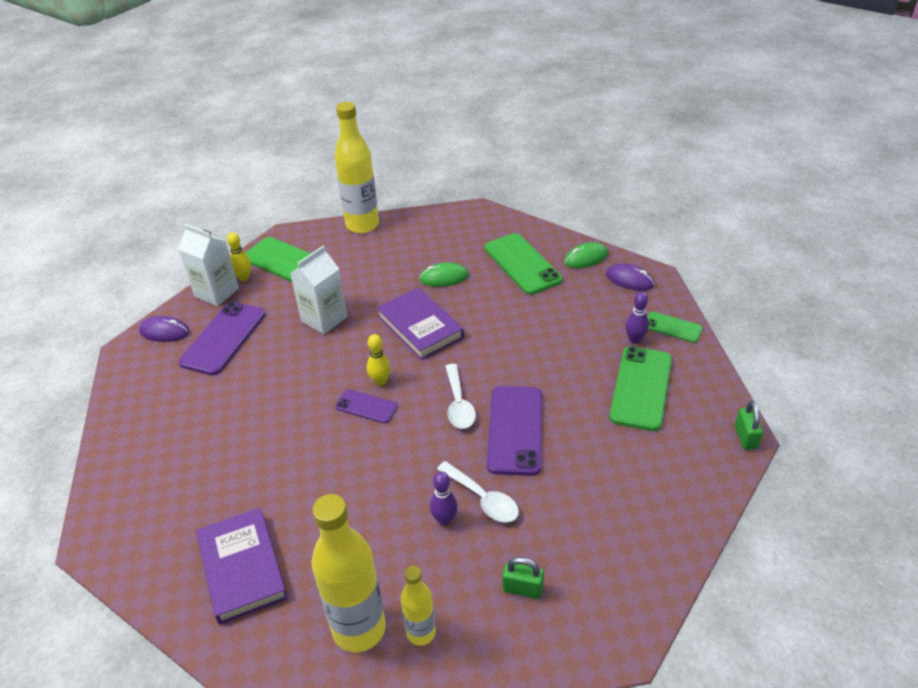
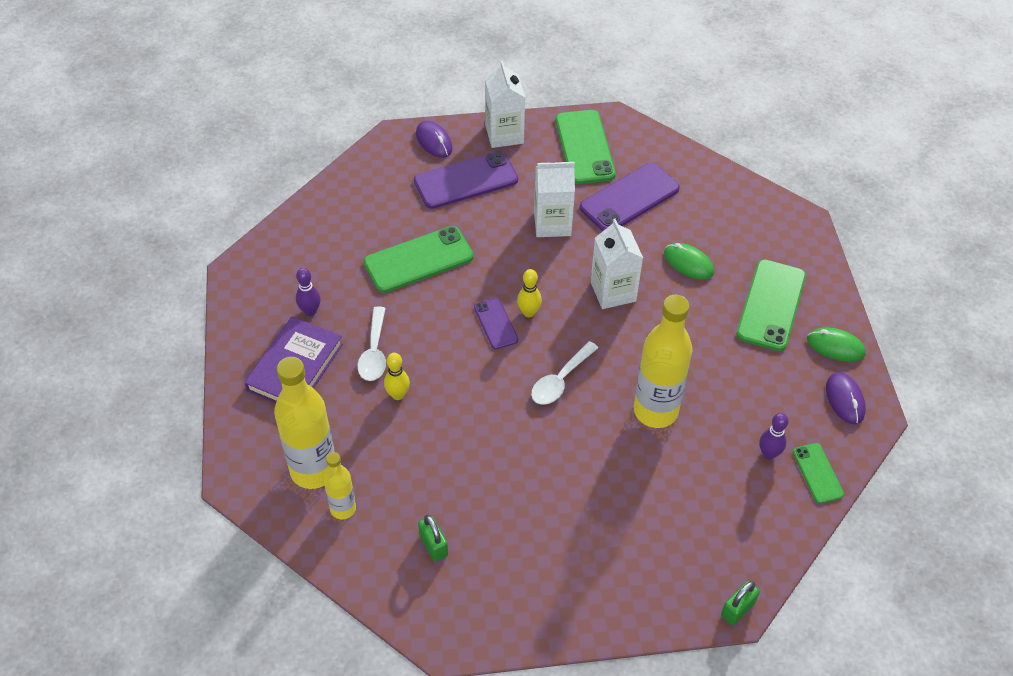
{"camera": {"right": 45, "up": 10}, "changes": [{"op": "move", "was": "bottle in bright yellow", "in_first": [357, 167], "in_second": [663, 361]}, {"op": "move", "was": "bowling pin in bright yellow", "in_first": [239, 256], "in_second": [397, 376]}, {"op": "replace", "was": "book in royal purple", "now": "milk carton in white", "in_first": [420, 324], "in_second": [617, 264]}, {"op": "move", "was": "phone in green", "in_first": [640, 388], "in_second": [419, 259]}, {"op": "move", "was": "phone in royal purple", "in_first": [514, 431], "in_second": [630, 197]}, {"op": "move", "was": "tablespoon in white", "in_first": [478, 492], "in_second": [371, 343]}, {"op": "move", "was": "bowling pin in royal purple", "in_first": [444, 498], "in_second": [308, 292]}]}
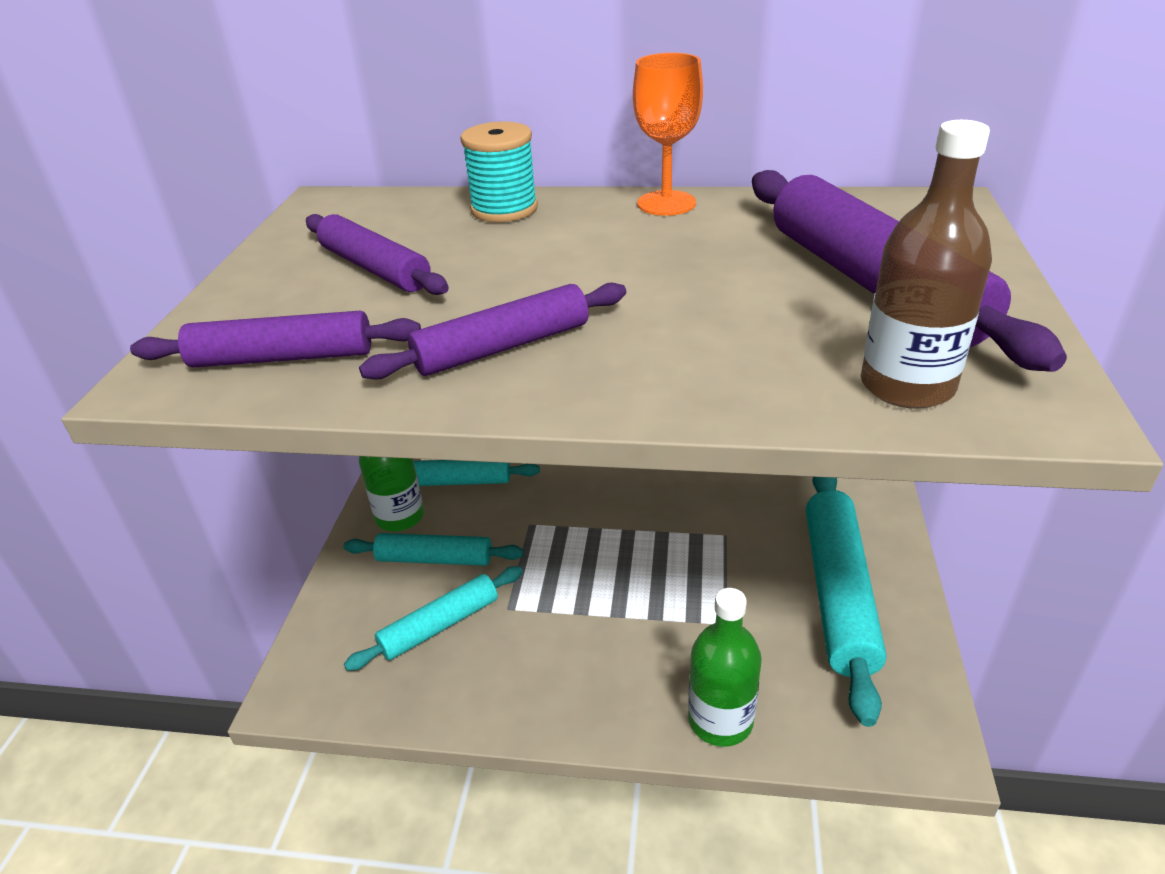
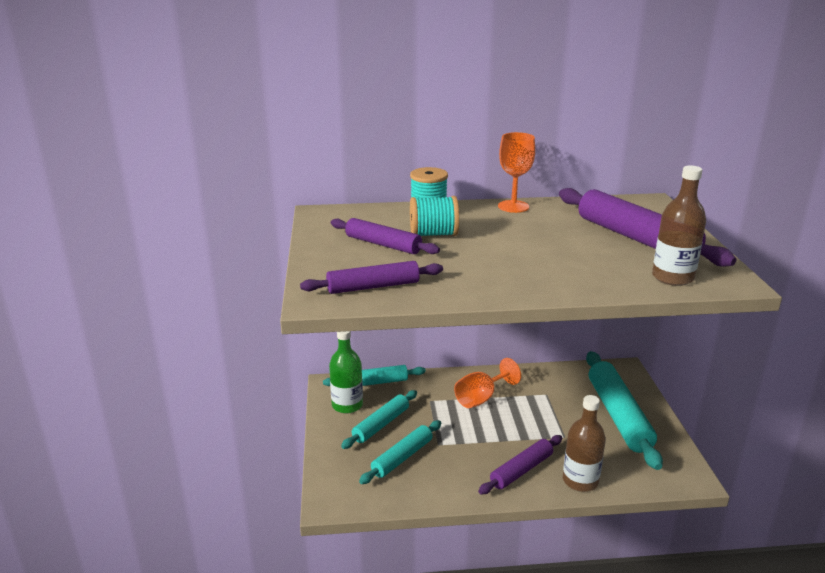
{"camera": {"right": -15, "up": -10}, "changes": [{"op": "move", "was": "rolling pin in royal purple", "in_first": [492, 331], "in_second": [520, 464]}, {"op": "rotate", "was": "rolling pin in teal", "in_first": [433, 549], "in_second": [379, 419], "clockwise": -45}, {"op": "recolor", "was": "bottle in green", "now": "bottle in russet", "in_first": [725, 667], "in_second": [584, 443]}, {"op": "insert", "now": "bobbin in teal", "in_second": [434, 216]}, {"op": "insert", "now": "goblet in bright orange", "in_second": [487, 383]}]}
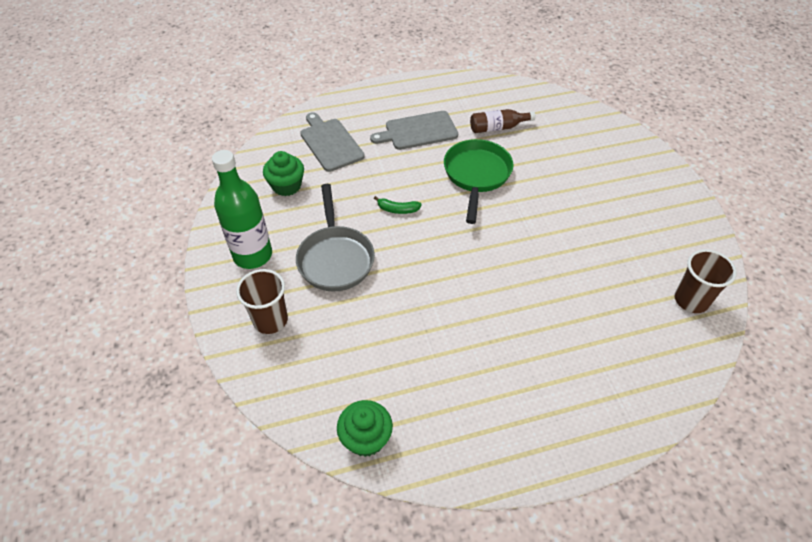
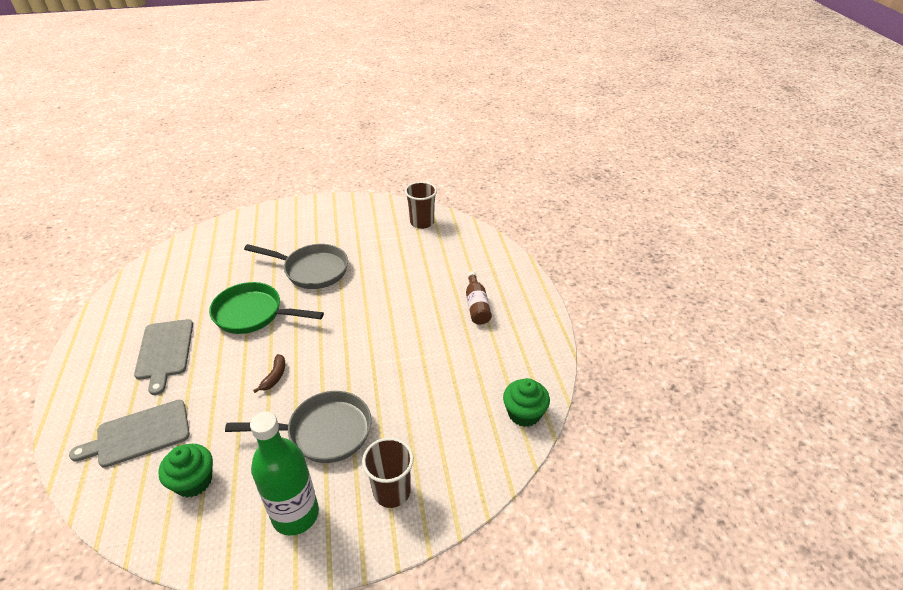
{"camera": {"right": -85, "up": -10}, "changes": [{"op": "move", "was": "bottle in russet", "in_first": [502, 121], "in_second": [479, 298]}, {"op": "recolor", "was": "toy banana in green", "now": "toy banana in russet", "in_first": [398, 205], "in_second": [269, 373]}, {"op": "insert", "now": "frying pan in ash-grey", "in_second": [296, 266]}]}
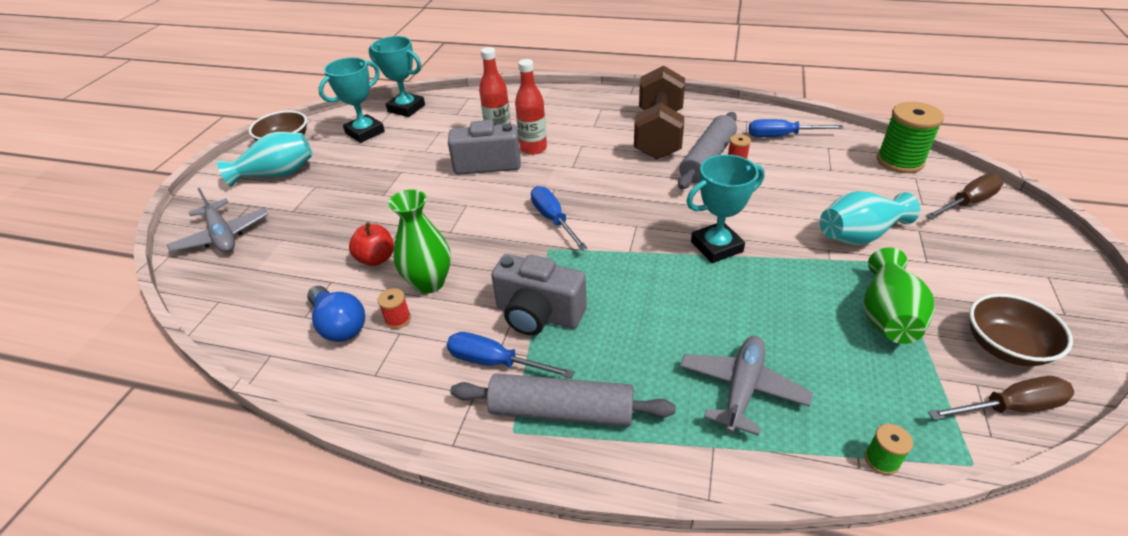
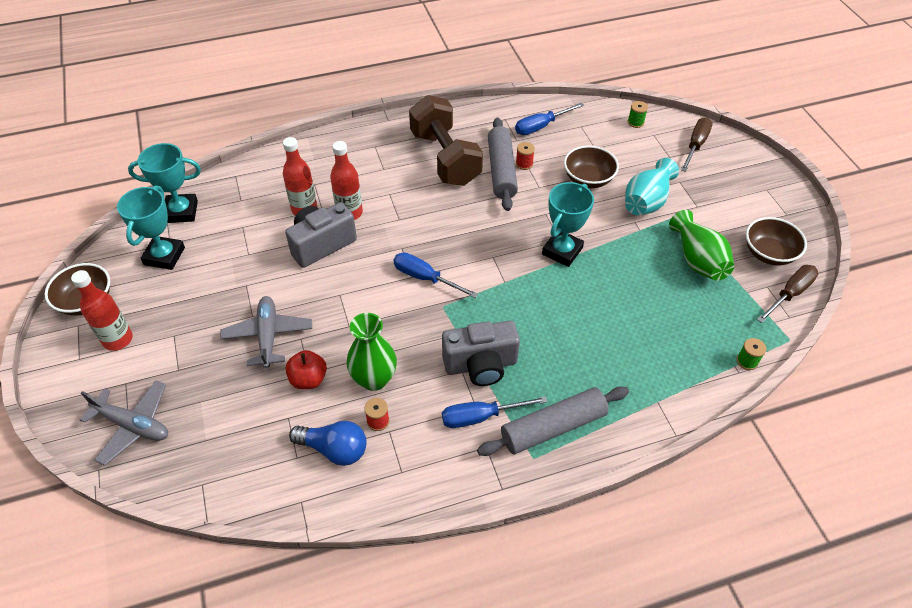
{"camera": {"right": -35, "up": 10}, "changes": [{"op": "resize", "was": "bobbin in green", "in_first": [910, 137], "in_second": [638, 114], "ratio": 0.46}, {"op": "replace", "was": "tall vase in teal", "now": "bottle in red", "in_first": [265, 159], "in_second": [102, 310]}, {"op": "move", "was": "aeroplane in ash-grey", "in_first": [746, 386], "in_second": [266, 332]}, {"op": "insert", "now": "bowl in russet", "in_second": [591, 166]}]}
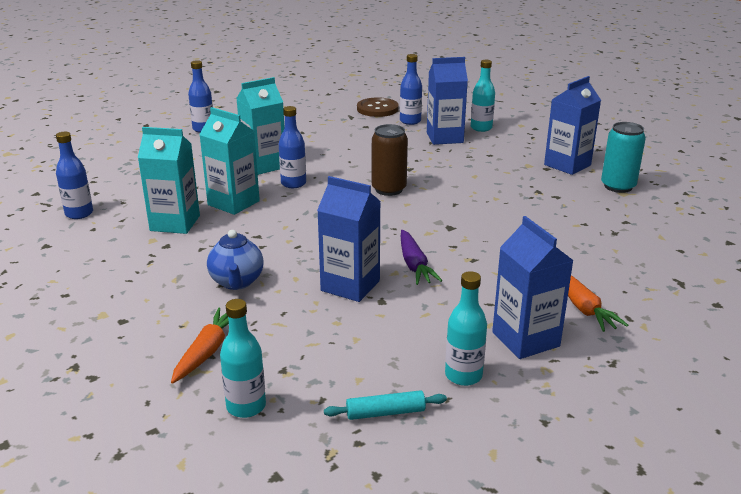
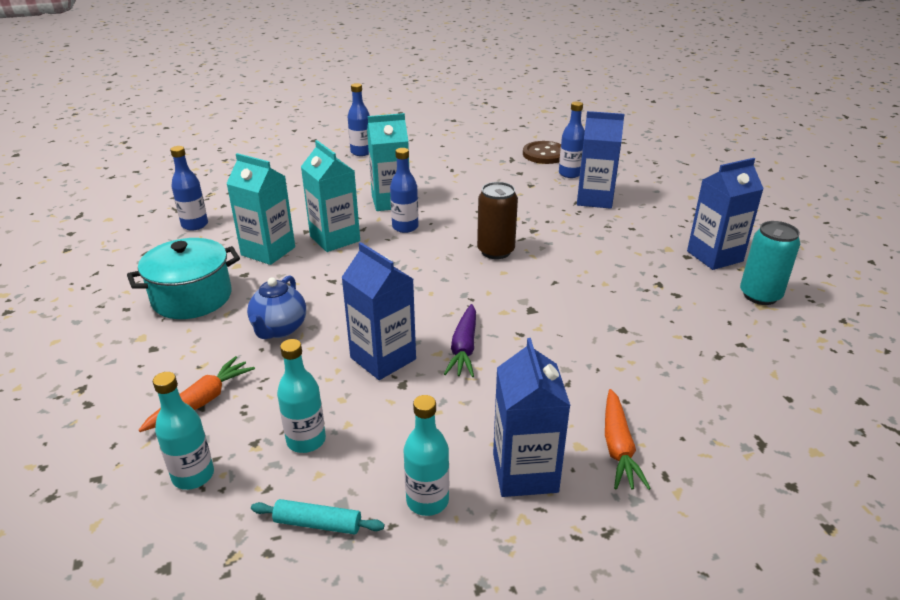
{"camera": {"right": 20, "up": 5}, "changes": [{"op": "move", "was": "bottle in teal", "in_first": [483, 96], "in_second": [301, 396]}, {"op": "insert", "now": "pot in teal", "in_second": [183, 278]}]}
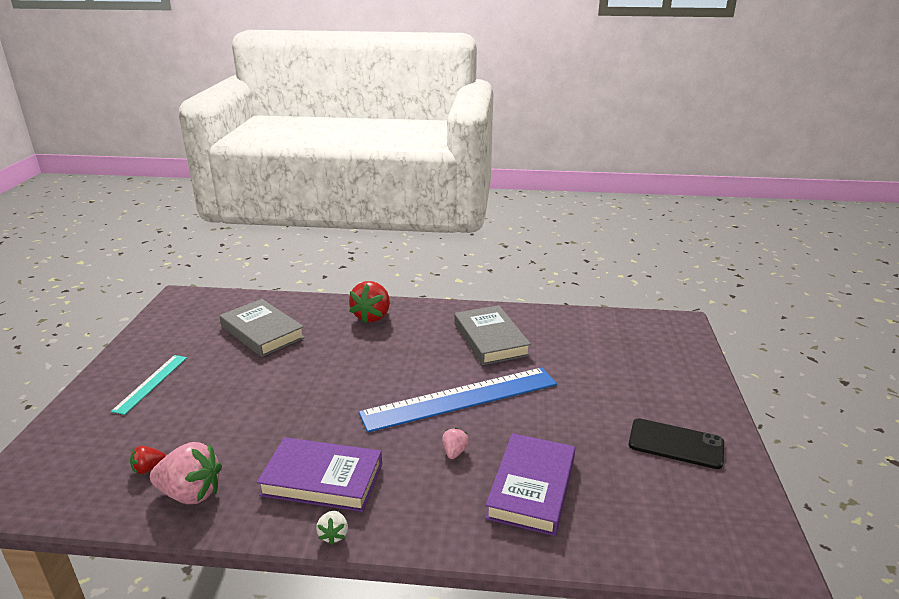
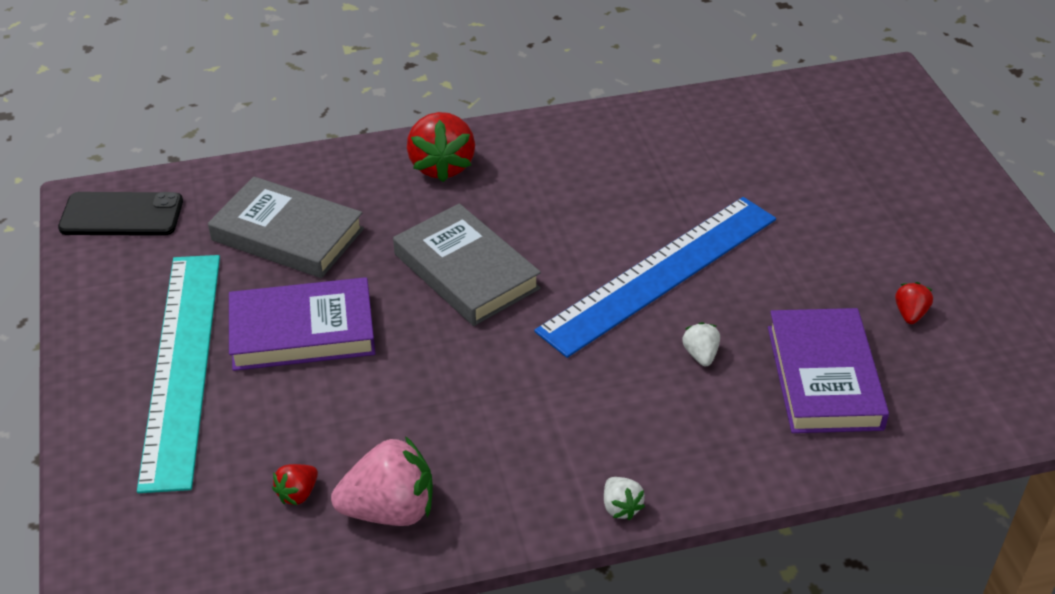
{"camera": {"right": -20, "up": 15}, "changes": [{"op": "move", "was": "book in ash-grey", "in_first": [493, 335], "in_second": [467, 264]}, {"op": "resize", "was": "measuring stick in teal", "in_first": [149, 385], "in_second": [178, 374], "ratio": 1.98}, {"op": "move", "was": "phone in jet-black", "in_first": [676, 443], "in_second": [120, 214]}, {"op": "recolor", "was": "toy strawberry in rose-pink", "now": "toy strawberry in white", "in_first": [455, 443], "in_second": [701, 344]}, {"op": "move", "was": "book in royal purple", "in_first": [319, 474], "in_second": [302, 324]}, {"op": "insert", "now": "toy strawberry in red", "in_second": [914, 303]}]}
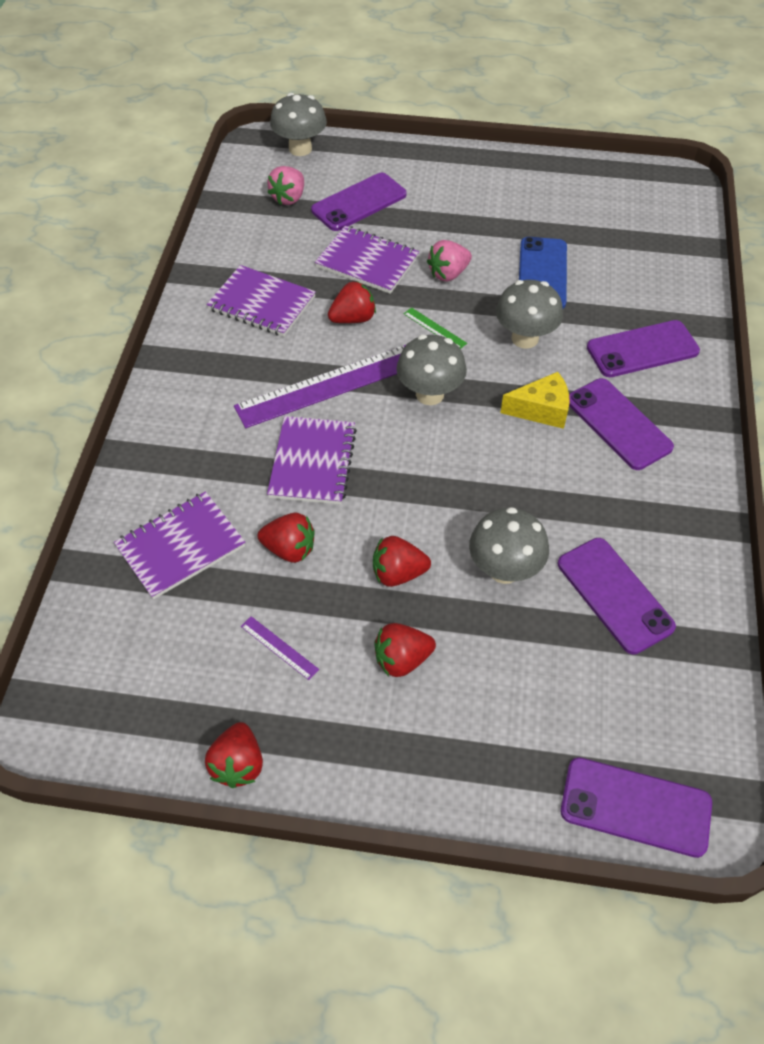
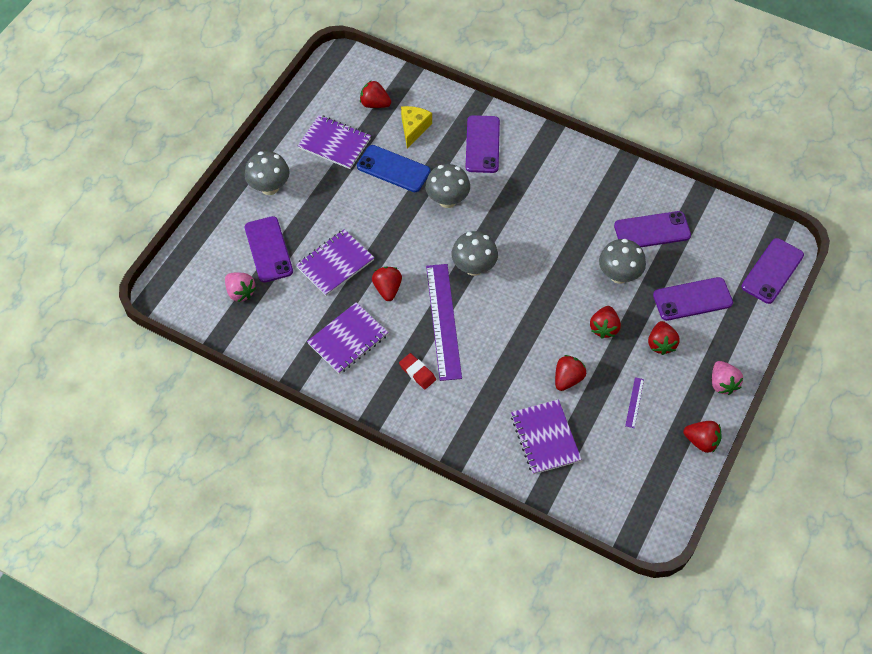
{"camera": {"right": -70, "up": 5}, "changes": [{"op": "move", "was": "fungus in ash-grey", "in_first": [298, 124], "in_second": [267, 173]}, {"op": "move", "was": "toy strawberry in rose-pink", "in_first": [449, 261], "in_second": [727, 378]}, {"op": "delete", "was": "measuring stick in green", "in_first": [435, 328]}, {"op": "move", "was": "cheese in bright yellow", "in_first": [535, 400], "in_second": [416, 127]}, {"op": "move", "was": "phone in royal purple", "in_first": [621, 424], "in_second": [693, 299]}, {"op": "move", "was": "exercise book in royal purple", "in_first": [312, 460], "in_second": [334, 142]}, {"op": "rotate", "was": "measuring stick in royal purple", "in_first": [280, 648], "in_second": [634, 402], "clockwise": -45}, {"op": "insert", "now": "toy strawberry in red", "in_second": [375, 94]}, {"op": "insert", "now": "eraser in red", "in_second": [417, 371]}]}
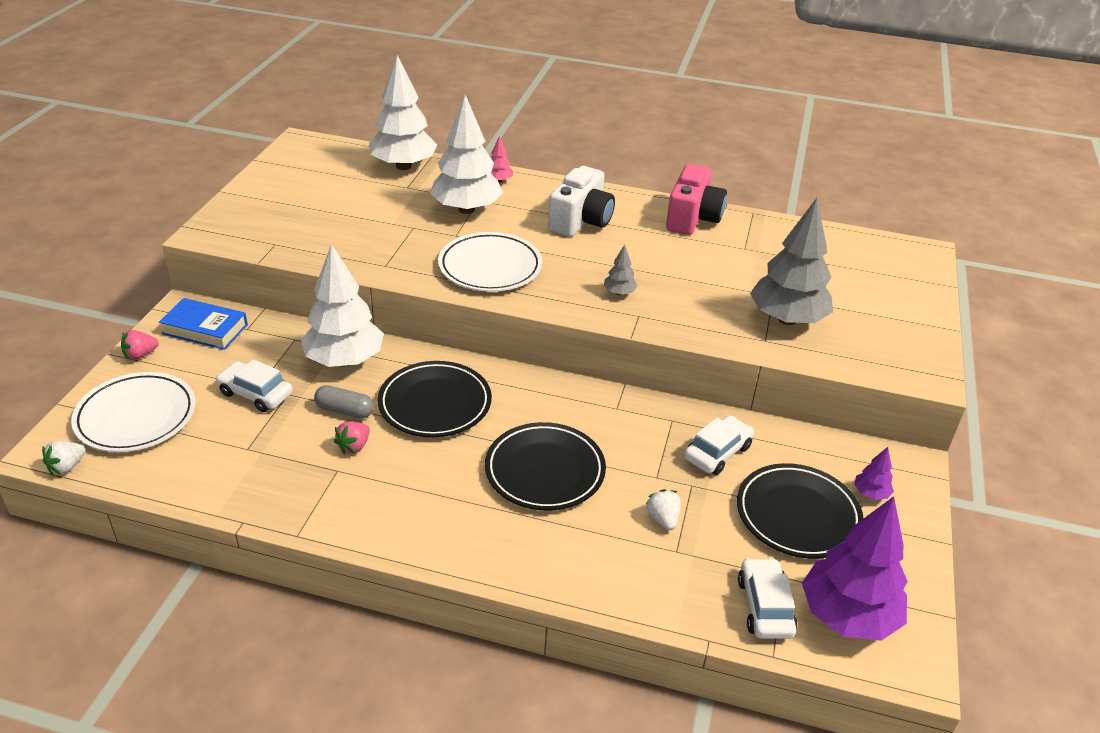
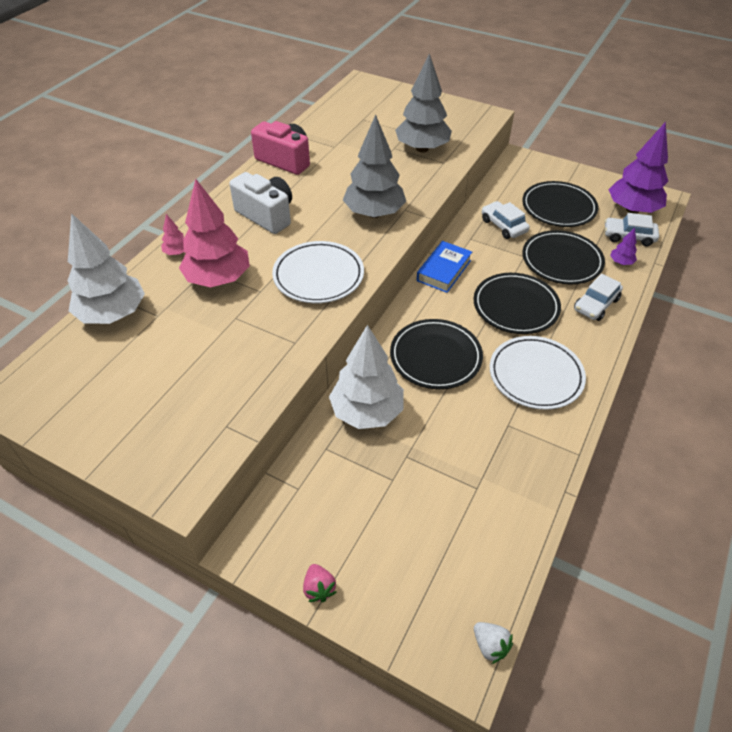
{"camera": {"right": -75, "up": 10}, "changes": [{"op": "recolor", "was": "toy tree in white", "now": "toy tree in rose-pink", "in_first": [466, 154], "in_second": [214, 233]}, {"op": "resize", "was": "toy tree in ash-grey", "in_first": [621, 269], "in_second": [374, 166], "ratio": 2.36}, {"op": "move", "was": "book in blue", "in_first": [203, 324], "in_second": [444, 267]}, {"op": "move", "was": "car in white", "in_first": [254, 385], "in_second": [598, 297]}, {"op": "move", "was": "plate in white", "in_first": [133, 412], "in_second": [538, 373]}, {"op": "delete", "was": "pill shape in ash-grey", "in_first": [344, 402]}, {"op": "delete", "was": "toy strawberry in rose-pink", "in_first": [352, 437]}, {"op": "move", "was": "toy tree in royal purple", "in_first": [874, 473], "in_second": [623, 246]}, {"op": "replace", "was": "toy strawberry in white", "now": "plate in jet-black", "in_first": [663, 509], "in_second": [563, 257]}]}
